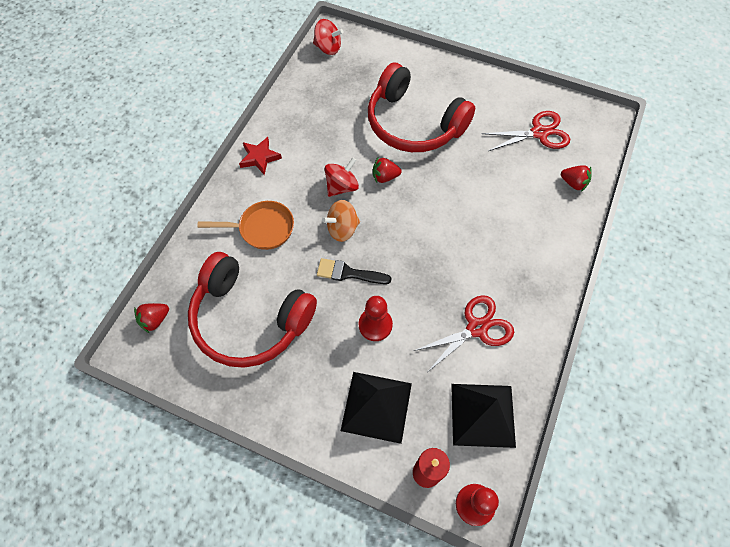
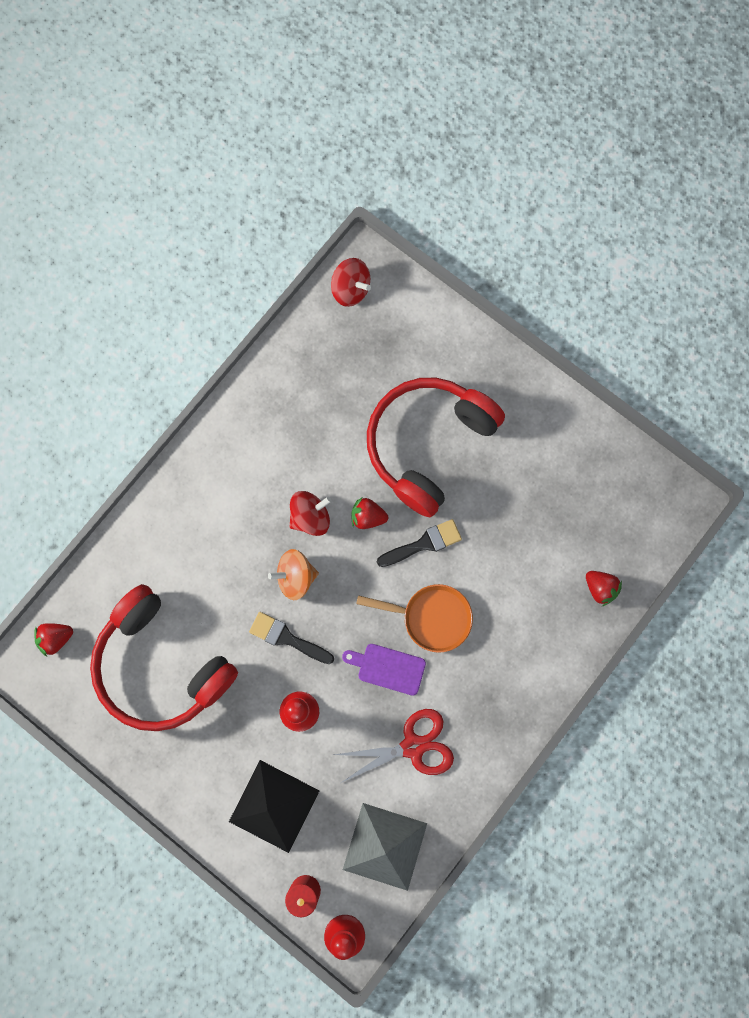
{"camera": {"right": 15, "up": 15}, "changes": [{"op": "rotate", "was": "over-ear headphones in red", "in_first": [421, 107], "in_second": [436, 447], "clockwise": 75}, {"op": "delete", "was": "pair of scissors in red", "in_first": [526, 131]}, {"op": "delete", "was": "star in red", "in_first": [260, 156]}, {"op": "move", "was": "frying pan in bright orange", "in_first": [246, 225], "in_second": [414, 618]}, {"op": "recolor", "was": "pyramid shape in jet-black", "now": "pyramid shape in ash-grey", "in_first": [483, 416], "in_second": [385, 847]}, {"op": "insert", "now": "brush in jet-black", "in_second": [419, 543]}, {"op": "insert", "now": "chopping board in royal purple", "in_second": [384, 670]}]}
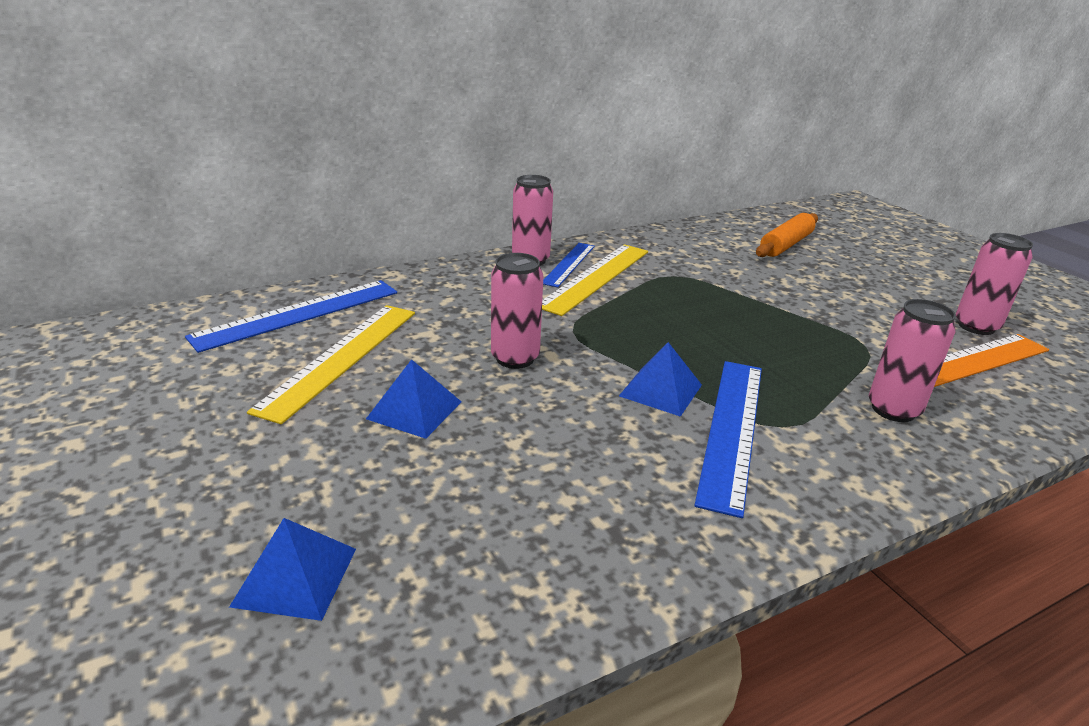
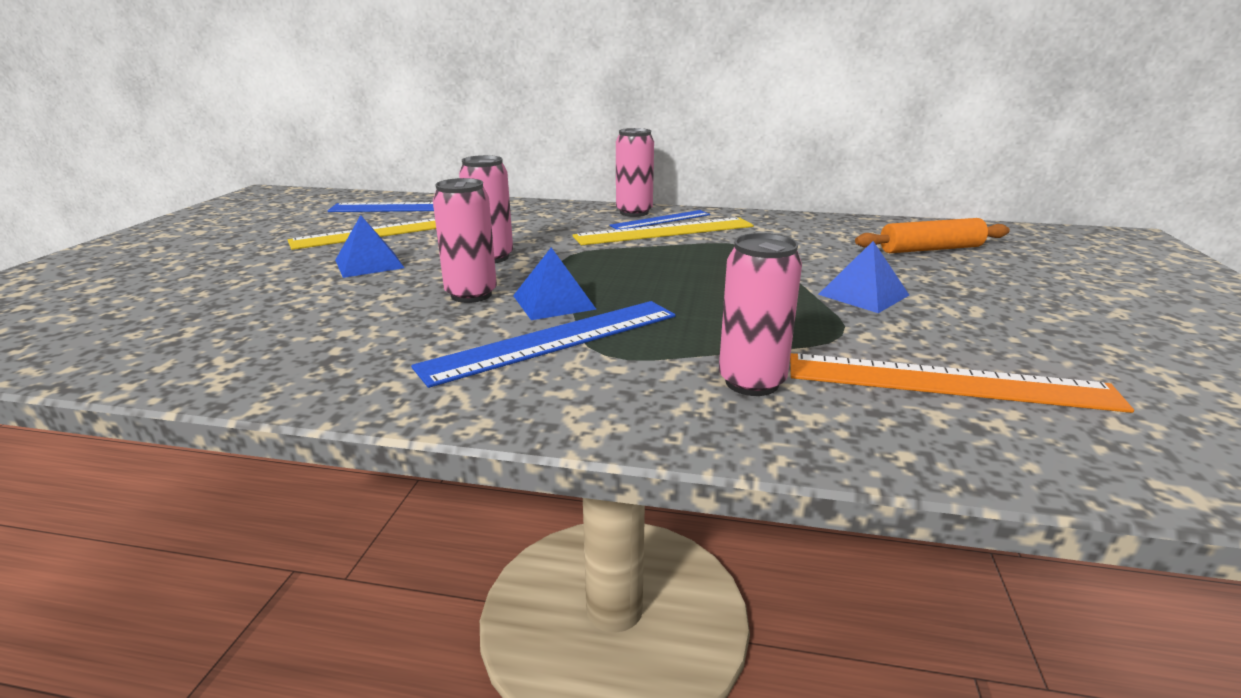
{"camera": {"right": 40, "up": -5}, "changes": [{"op": "move", "was": "tin in rose-pink", "in_first": [994, 284], "in_second": [465, 240]}, {"op": "move", "was": "pyramid shape in blue", "in_first": [292, 569], "in_second": [863, 277]}]}
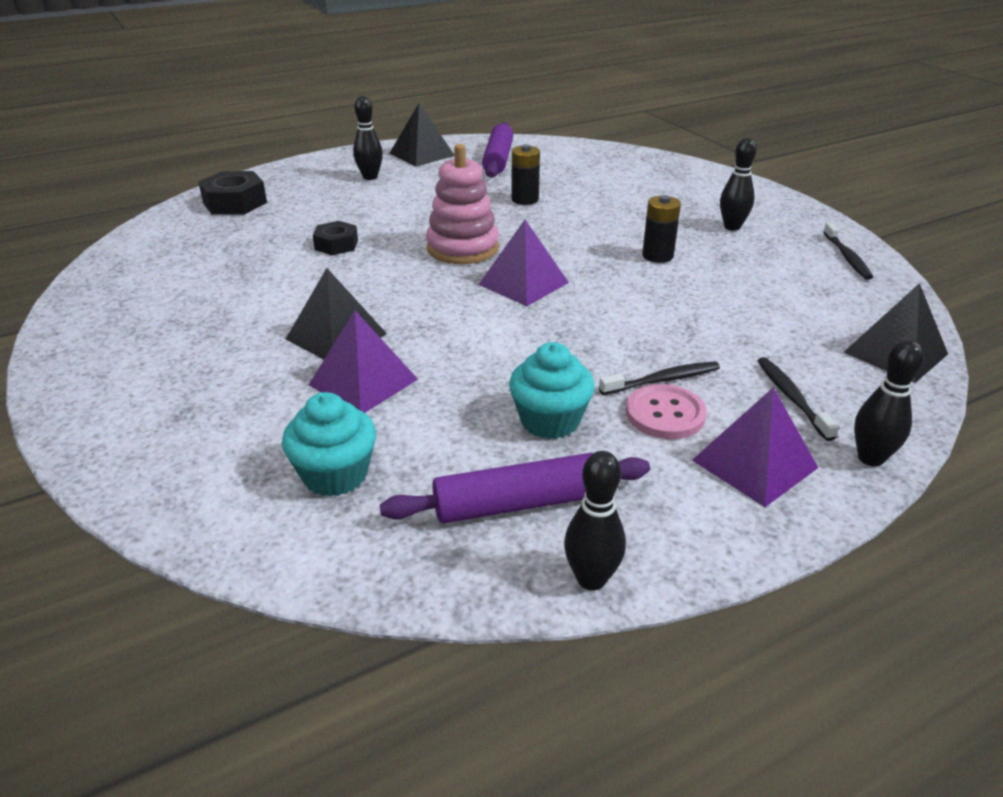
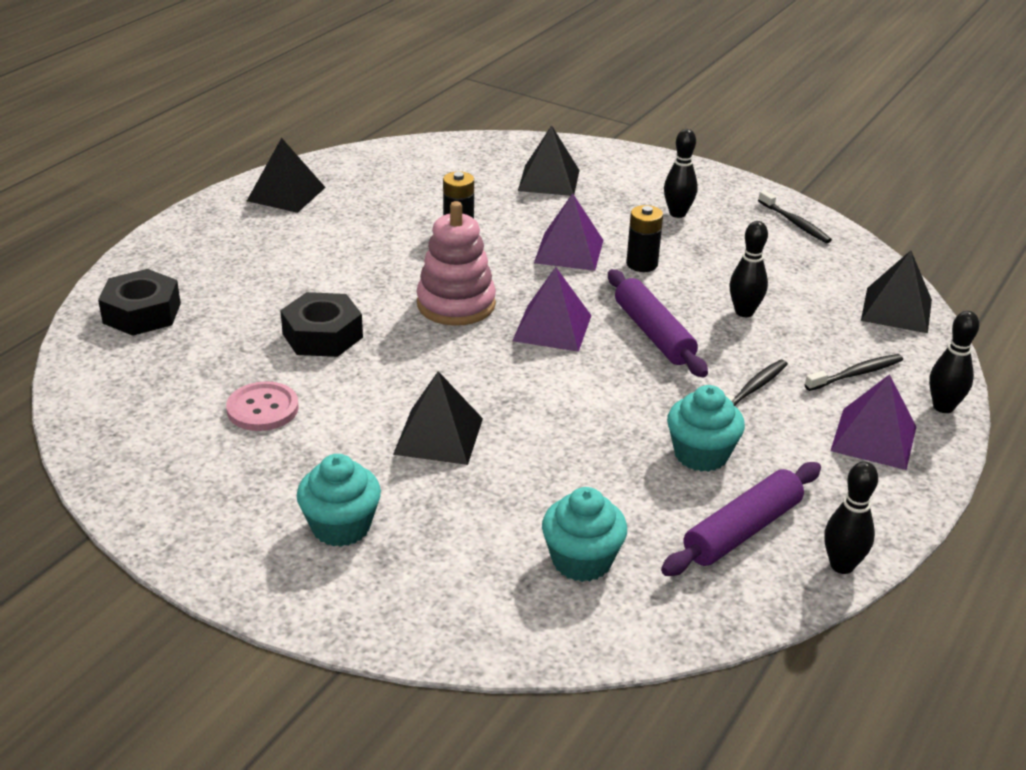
{"camera": {"right": -30, "up": 0}, "changes": [{"op": "move", "was": "bowling pin in jet-black", "in_first": [368, 138], "in_second": [748, 269]}, {"op": "move", "was": "rolling pin in royal purple", "in_first": [497, 150], "in_second": [658, 323]}, {"op": "resize", "was": "hex nut in jet-black", "in_first": [335, 238], "in_second": [321, 324], "ratio": 1.55}, {"op": "move", "was": "pyramid shape in royal purple", "in_first": [363, 361], "in_second": [569, 232]}, {"op": "rotate", "was": "dental brush in jet-black", "in_first": [798, 399], "in_second": [854, 372], "clockwise": 105}, {"op": "move", "was": "button in rose-pink", "in_first": [666, 411], "in_second": [262, 406]}, {"op": "insert", "now": "pyramid shape in jet-black", "in_second": [549, 160]}, {"op": "insert", "now": "fairy cake in teal", "in_second": [339, 500]}]}
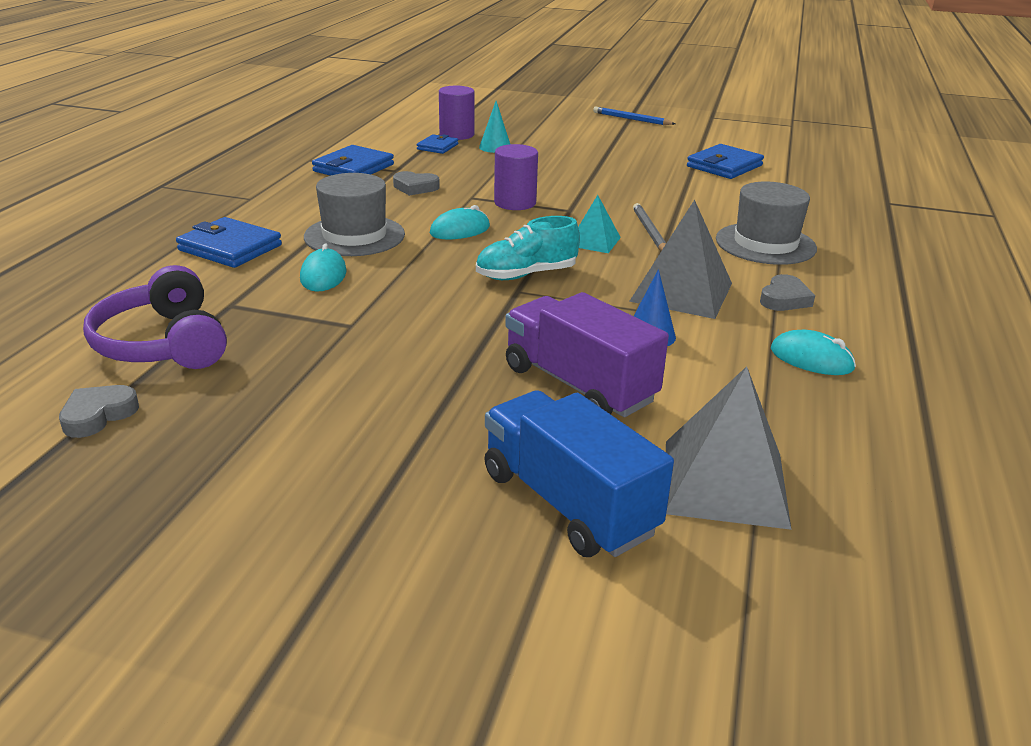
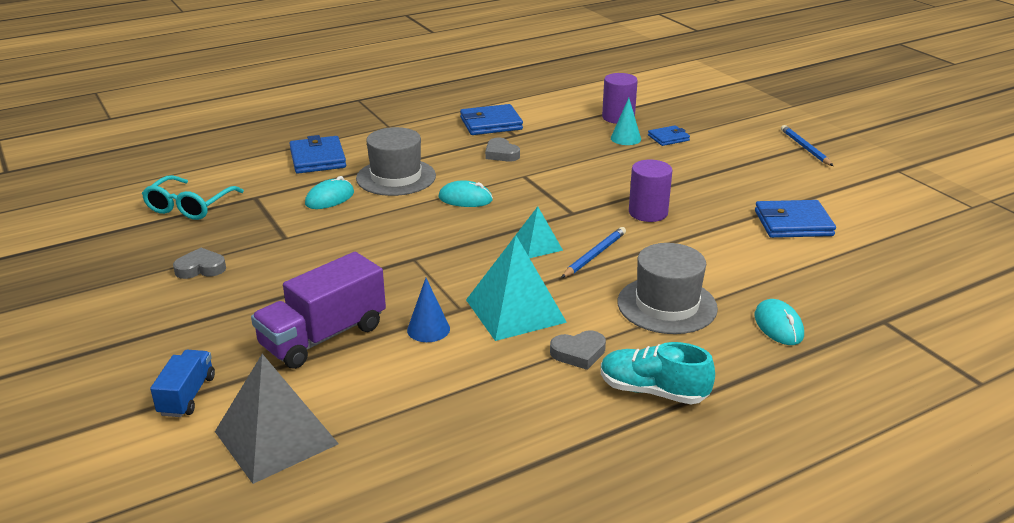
{"camera": {"right": 45, "up": 0}, "changes": [{"op": "move", "was": "billfold in blue", "in_first": [437, 144], "in_second": [669, 135]}, {"op": "move", "was": "solid cylinder in royal purple", "in_first": [516, 177], "in_second": [650, 191]}, {"op": "recolor", "was": "pyramid shape in ash-grey", "now": "pyramid shape in teal", "in_first": [680, 259], "in_second": [516, 288]}, {"op": "recolor", "was": "wooden pencil in ash-grey", "now": "wooden pencil in blue", "in_first": [649, 227], "in_second": [593, 252]}, {"op": "move", "was": "lace-up shoe in teal", "in_first": [528, 248], "in_second": [658, 373]}, {"op": "replace", "was": "over-ear headphones in royal purple", "now": "spectacles in teal", "in_first": [155, 317], "in_second": [193, 197]}, {"op": "rotate", "was": "toy truck in royal purple", "in_first": [587, 354], "in_second": [318, 310], "clockwise": -135}, {"op": "move", "was": "PC mouse in teal", "in_first": [813, 352], "in_second": [779, 322]}, {"op": "move", "was": "heart in ash-grey", "in_first": [99, 411], "in_second": [199, 263]}, {"op": "resize", "was": "toy truck in blue", "in_first": [579, 473], "in_second": [182, 383], "ratio": 0.56}]}
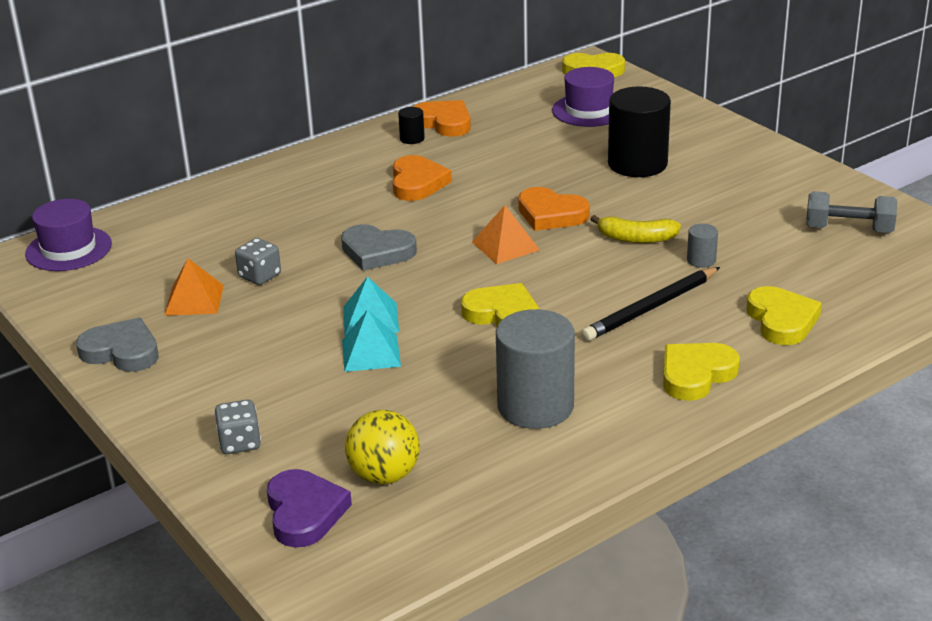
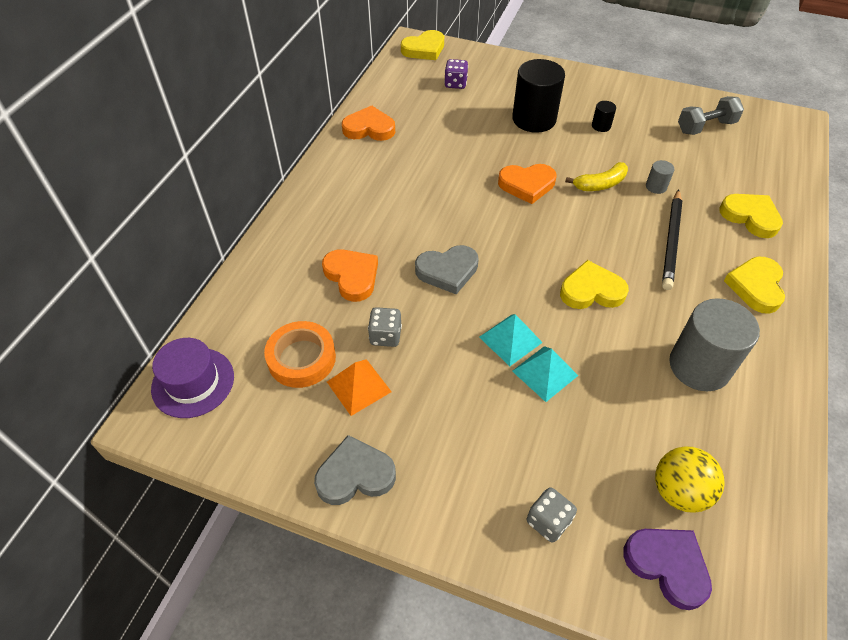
{"camera": {"right": -35, "up": 20}, "changes": [{"op": "replace", "was": "top hat in royal purple", "now": "dice in royal purple", "in_first": [583, 97], "in_second": [456, 74]}, {"op": "move", "was": "solid cylinder in jet-black", "in_first": [411, 125], "in_second": [604, 116]}, {"op": "move", "was": "heart in bright orange", "in_first": [422, 178], "in_second": [350, 275]}, {"op": "delete", "was": "pyramid shape in bright orange", "in_first": [506, 234]}, {"op": "insert", "now": "sticky tape in bright orange", "in_second": [300, 354]}]}
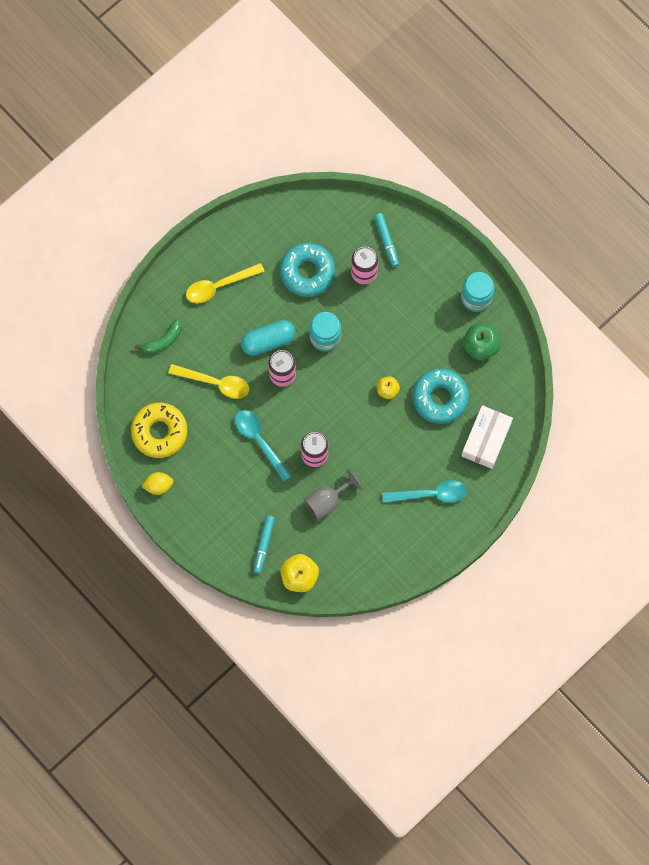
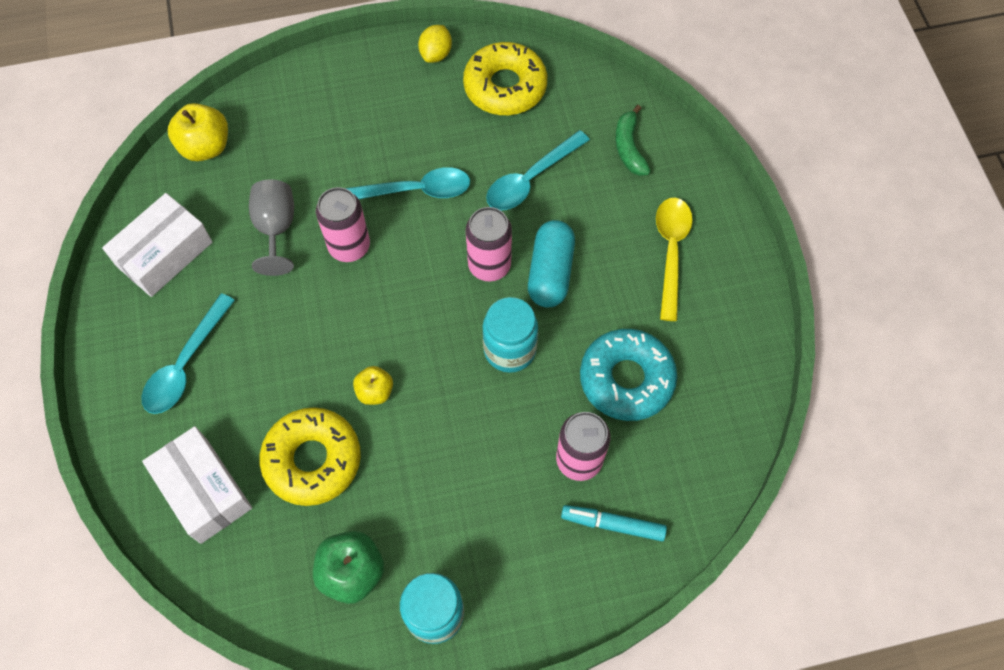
{"camera": {"right": 120, "up": -10}, "changes": [{"op": "recolor", "was": "tablespoon in bright yellow", "now": "tablespoon in teal", "in_first": [209, 381], "in_second": [538, 170]}, {"op": "recolor", "was": "donut in teal", "now": "donut in bright yellow", "in_first": [441, 396], "in_second": [310, 456]}, {"op": "delete", "was": "felt pen in teal", "in_first": [264, 544]}, {"op": "insert", "now": "box in white", "in_second": [157, 245]}]}
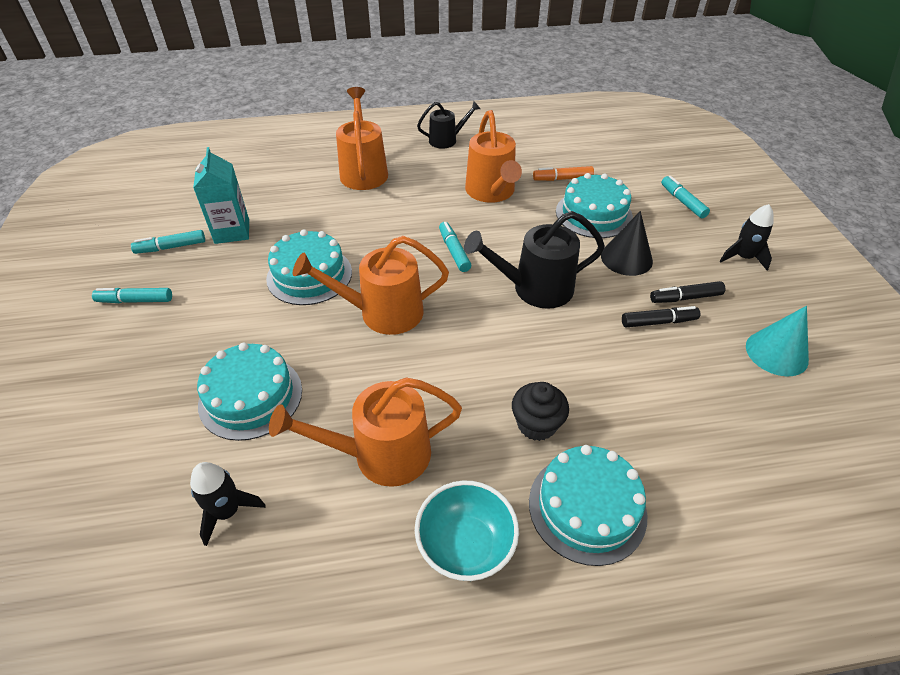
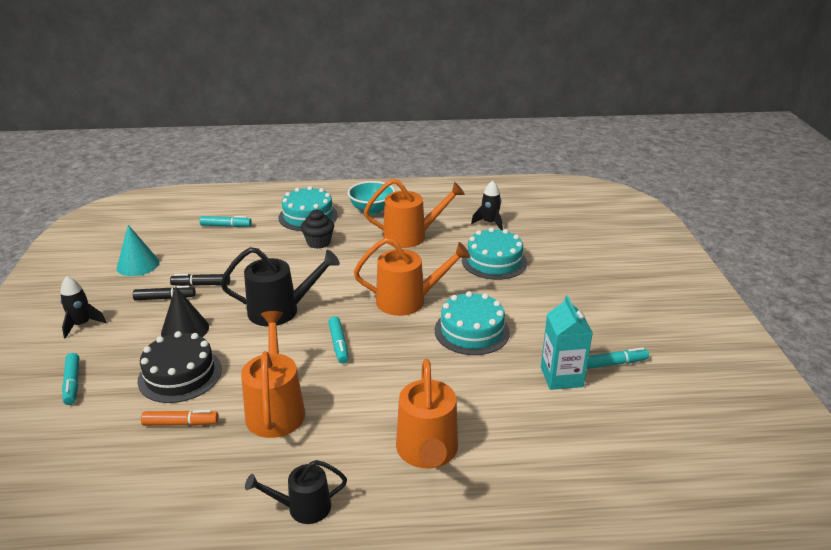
{"camera": {"right": -175, "up": -15}, "changes": [{"op": "recolor", "was": "cake in teal", "now": "cake in jet-black", "in_first": [594, 205], "in_second": [179, 367]}, {"op": "move", "was": "felt pen in teal", "in_first": [132, 295], "in_second": [225, 221]}]}
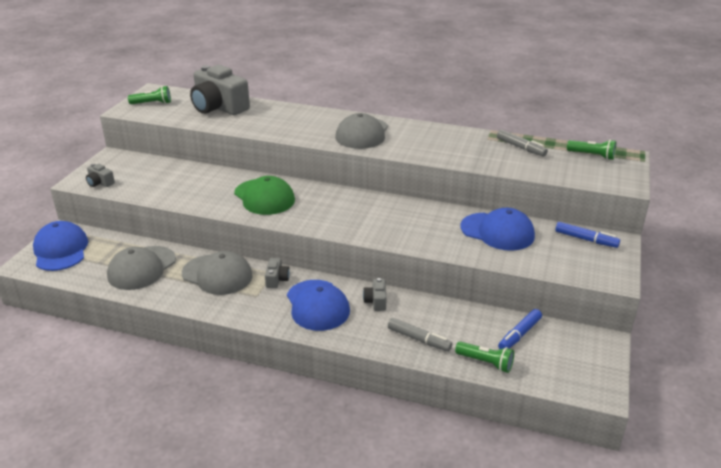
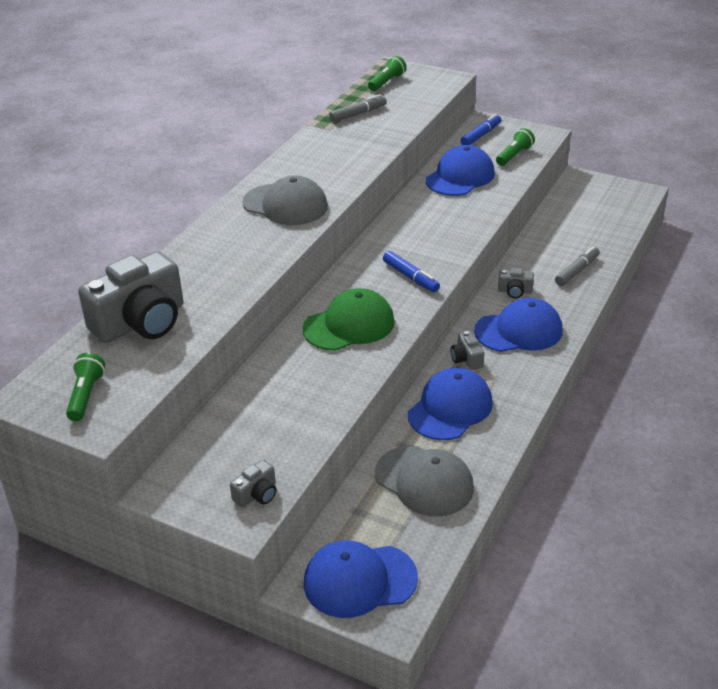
{"camera": {"right": -80, "up": 5}, "changes": [{"op": "recolor", "was": "cap in ash-grey", "now": "cap in blue", "in_first": [217, 273], "in_second": [450, 404]}, {"op": "rotate", "was": "camera in ash-grey", "in_first": [277, 273], "in_second": [467, 350], "clockwise": -120}, {"op": "move", "was": "felt pen in blue", "in_first": [520, 329], "in_second": [411, 271]}, {"op": "move", "was": "torch in green", "in_first": [484, 357], "in_second": [515, 147]}]}
